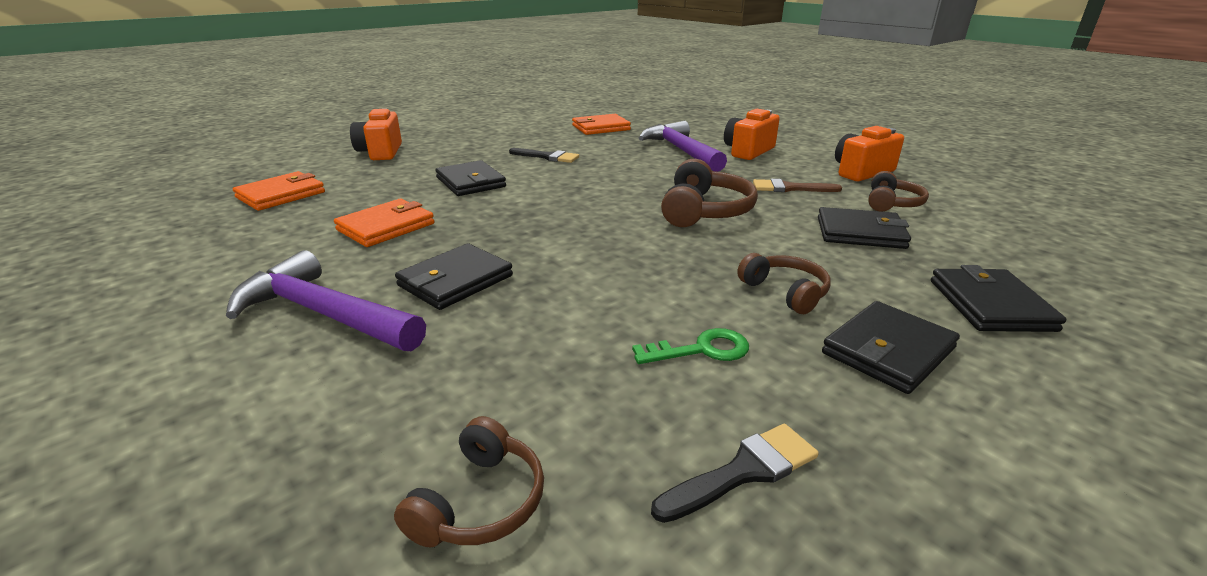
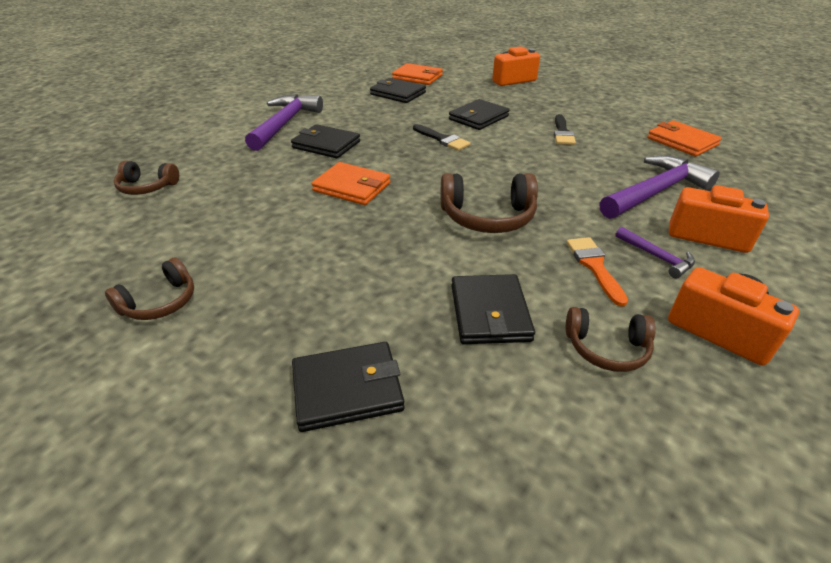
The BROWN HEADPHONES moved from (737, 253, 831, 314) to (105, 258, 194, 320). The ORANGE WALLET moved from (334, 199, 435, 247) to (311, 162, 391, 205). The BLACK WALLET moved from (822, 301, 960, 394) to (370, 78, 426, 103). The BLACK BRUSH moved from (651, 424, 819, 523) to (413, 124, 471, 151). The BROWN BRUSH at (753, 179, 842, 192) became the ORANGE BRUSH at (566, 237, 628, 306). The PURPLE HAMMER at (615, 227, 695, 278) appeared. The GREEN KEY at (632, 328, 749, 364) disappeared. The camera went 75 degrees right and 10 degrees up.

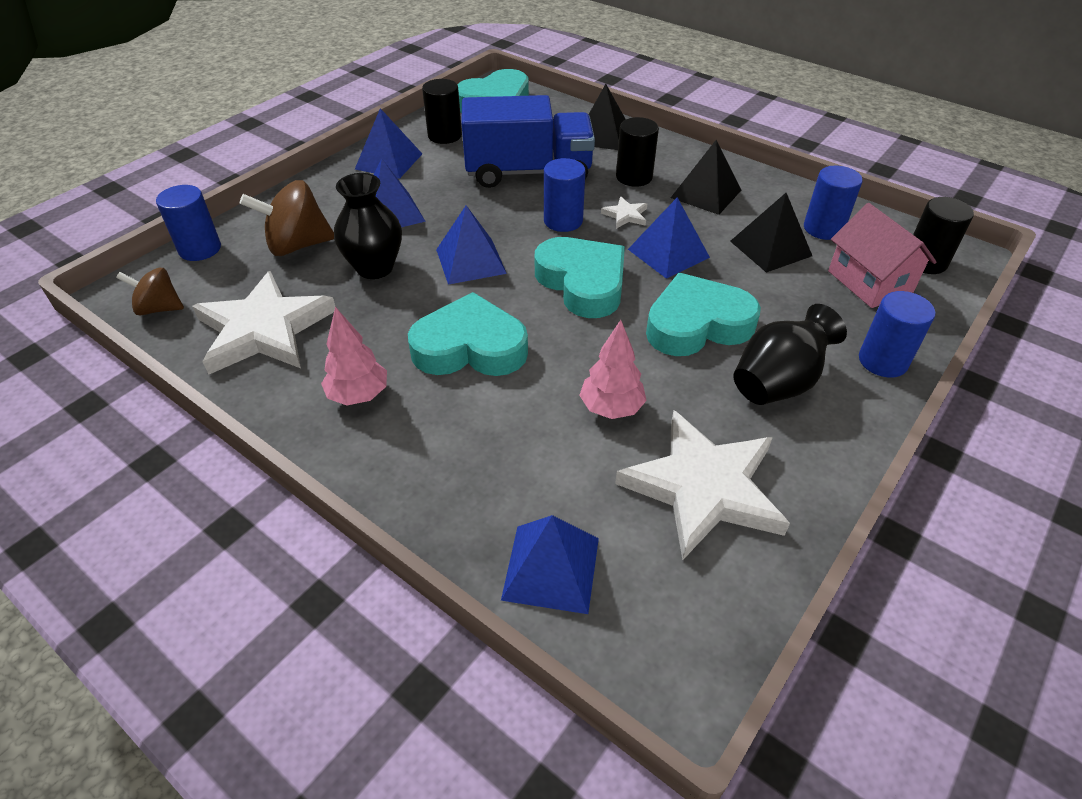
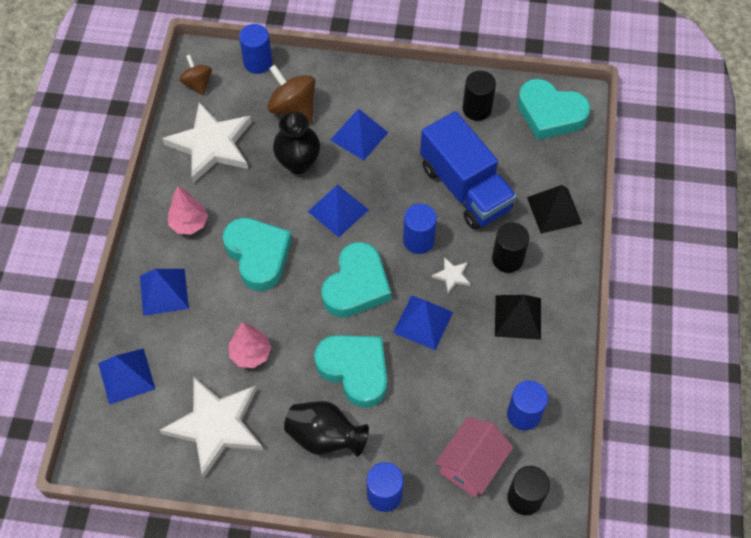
The BLUE PYRAMID moved from (355, 108, 422, 179) to (140, 269, 189, 316). The BLACK PYRAMID at (730, 193, 812, 273) disappeared. The camera went 60 degrees right and 15 degrees up.

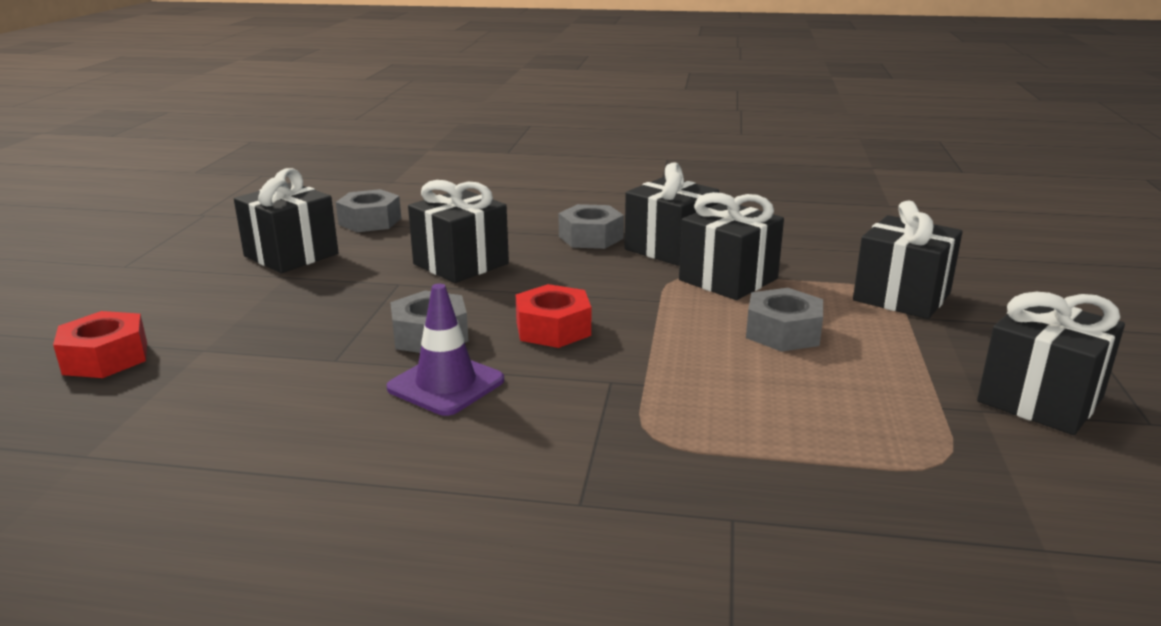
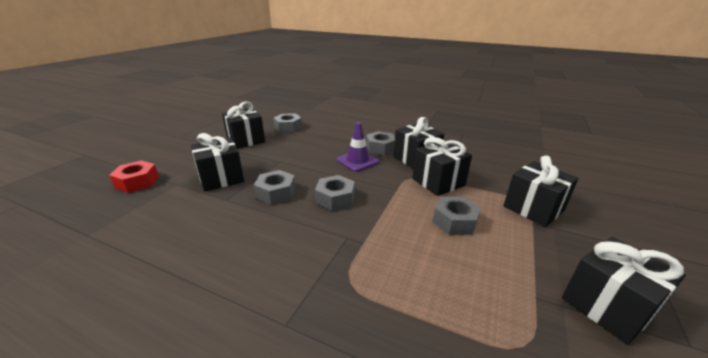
The BLACK GIFT moved from (408, 180, 509, 283) to (191, 133, 244, 192). The RED NUT at (516, 284, 591, 348) became the GREY NUT at (315, 175, 355, 211). The PURPLE TRAFFIC CONE moved from (387, 284, 504, 416) to (336, 122, 380, 172). The camera went 15 degrees right and 5 degrees up.

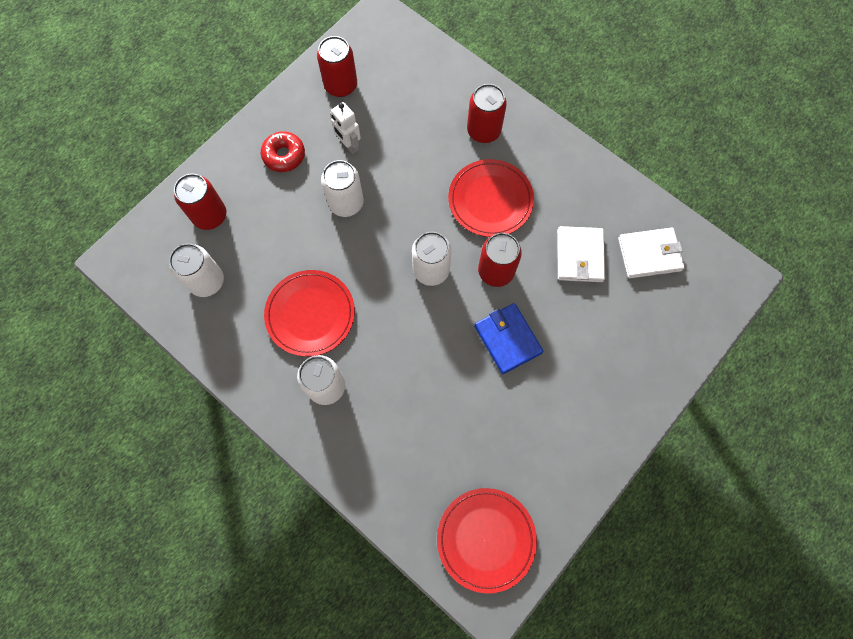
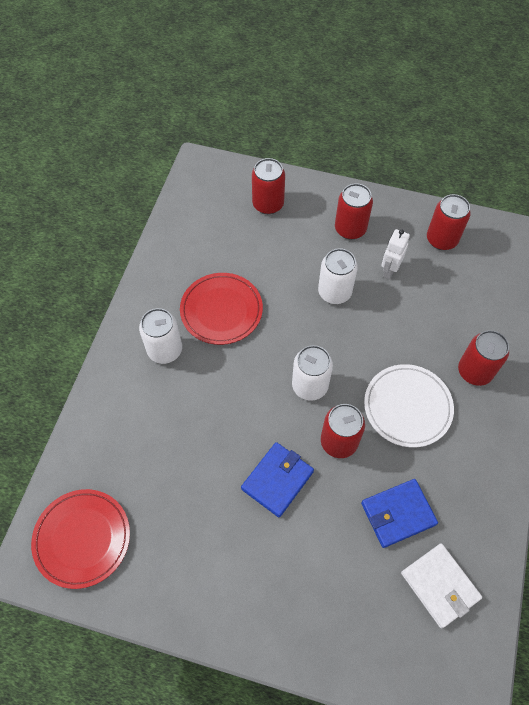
The RED DONUT at (261, 131, 305, 172) was replaced by the RED CAN at (335, 183, 373, 240). The WHITE WALLET at (557, 226, 605, 282) became the BLUE WALLET at (361, 479, 438, 548). The RED PLATE at (448, 159, 534, 237) became the WHITE PLATE at (364, 364, 454, 447). The WHITE CAN at (169, 243, 224, 297) disappeared. The camera went 65 degrees right and 10 degrees down.

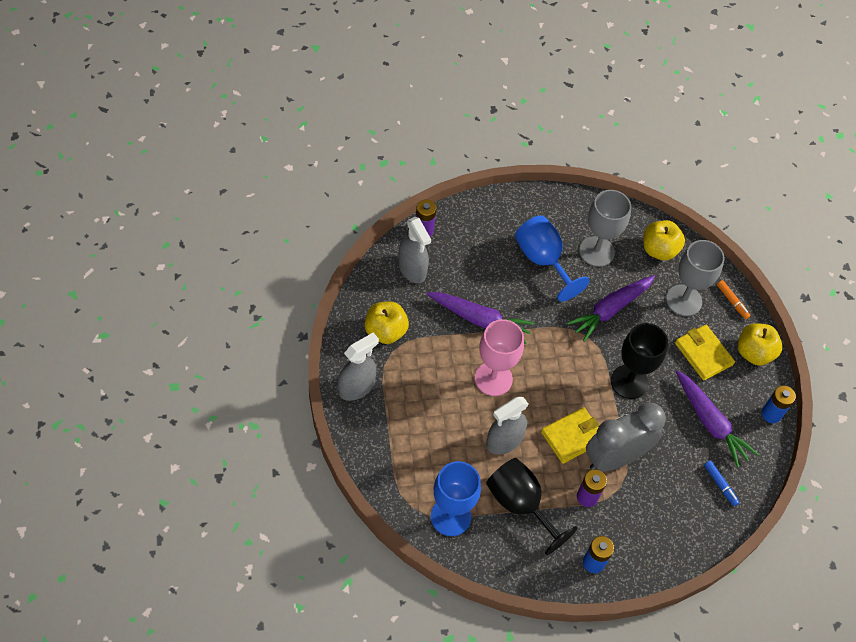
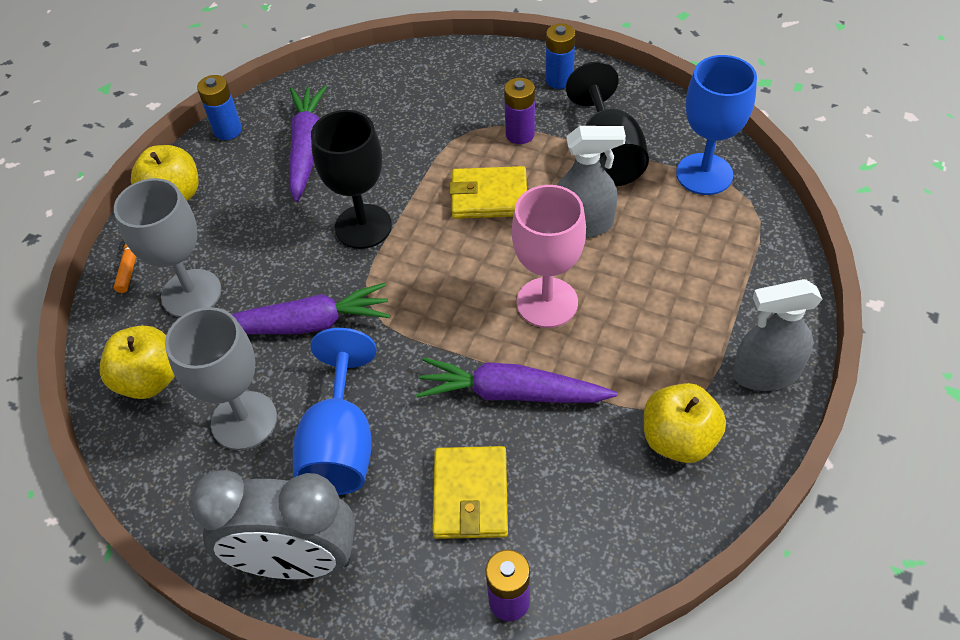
The GREY CLOCK moved from (586, 403, 666, 472) to (189, 470, 355, 579). The PURPLE CARROT at (427, 292, 535, 344) turned 45 degrees counterclockwise. The YELLOW WALLET moved from (675, 325, 735, 381) to (432, 446, 508, 539). The GREY SPRAY BOTTLE at (398, 217, 431, 283) disappeared. The BLUE MARKER at (704, 461, 740, 506) disappeared. The camera went 140 degrees left and 5 degrees down.

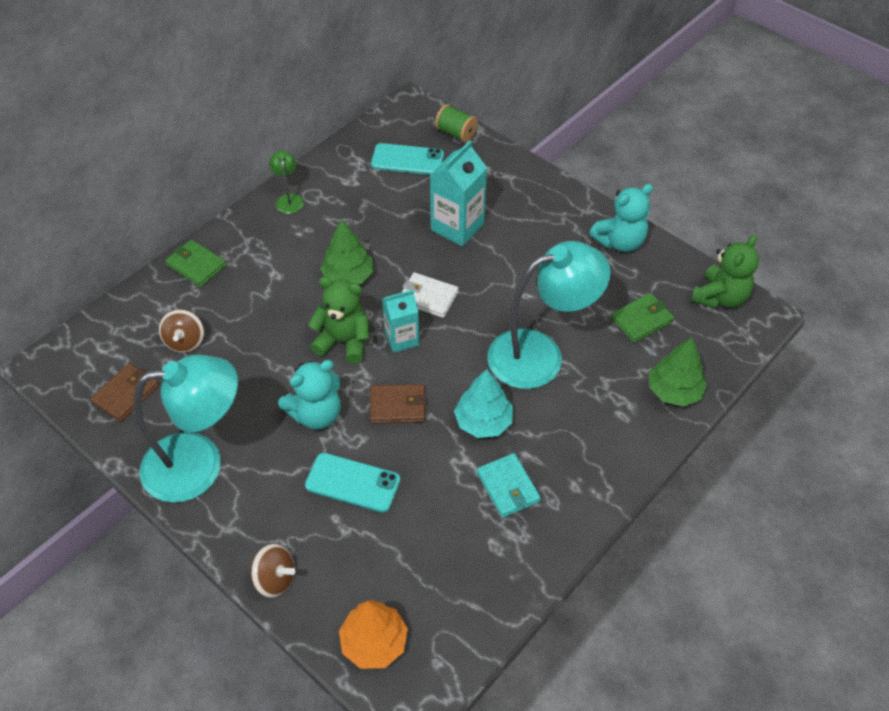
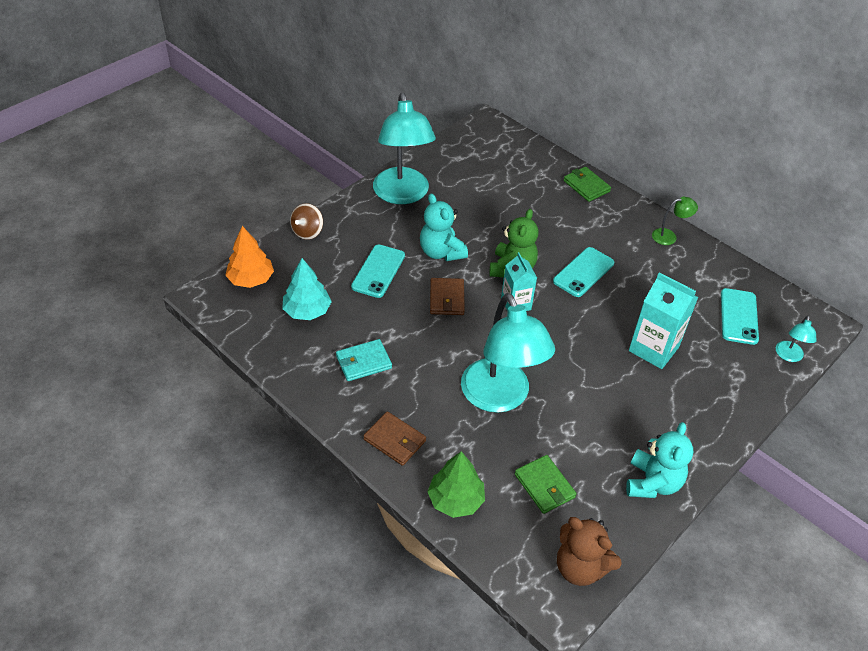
The TURQUOISE TREE moved from (454, 369, 513, 438) to (282, 258, 332, 320). The BROWN WALLET moved from (91, 363, 159, 422) to (364, 411, 426, 466). The GREEN TREE at (320, 219, 373, 284) was replaced by the TURQUOISE PHONE at (553, 247, 614, 297). The GREEN TEDDY BEAR at (691, 235, 759, 309) became the BROWN TEDDY BEAR at (557, 517, 622, 586). The GREEN WALLET at (165, 240, 226, 287) turned 75 degrees counterclockwise. The TURQUOISE TEDDY BEAR at (589, 184, 653, 252) turned 135 degrees counterclockwise. The GREEN SPOOL at (435, 104, 478, 142) was replaced by the TURQUOISE LAMP at (776, 316, 817, 362). The BROWN SPINNING TOP at (159, 310, 204, 353) disappeared. The WHITE WALLET at (401, 272, 459, 318) disappeared. The camera went 90 degrees right and 5 degrees down.

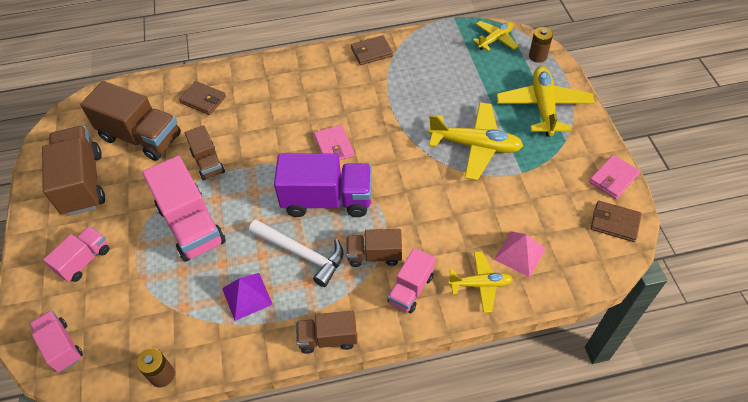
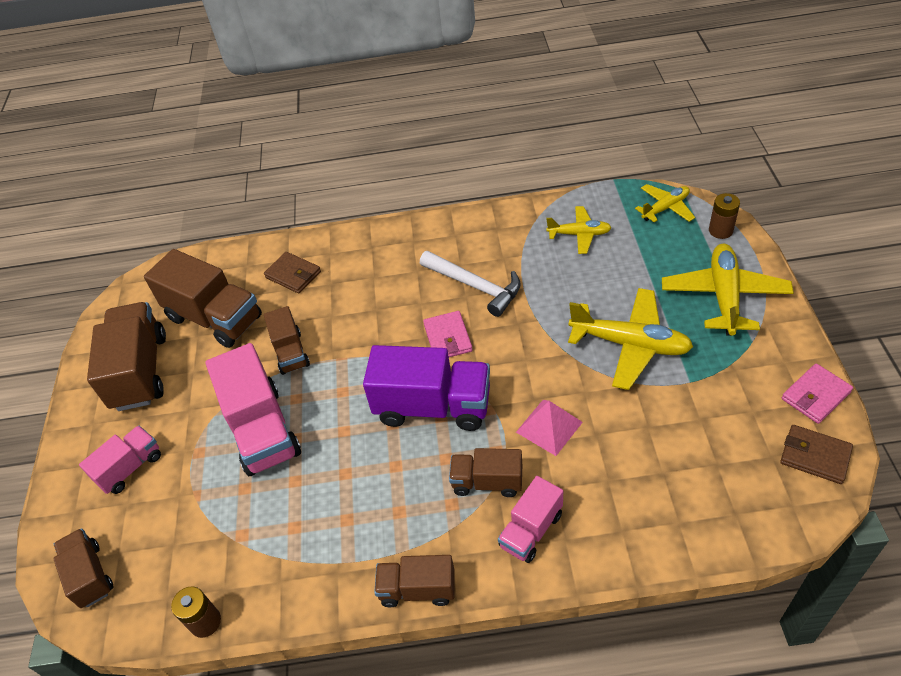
The PINK TRUCK at (29, 310, 83, 373) became the BROWN TRUCK at (53, 528, 114, 608). The WHITE HAMMER moved from (249, 220, 343, 287) to (420, 251, 521, 317). The PINK PYRAMID moved from (494, 231, 546, 278) to (516, 400, 583, 456). The YELLOW PLANE moved from (448, 251, 513, 313) to (546, 206, 612, 254). The PURPLE PYRAMID at (222, 273, 273, 321) disappeared. The BROWN WALLET at (351, 35, 393, 65) disappeared. The camera went 10 degrees right and 5 degrees down.

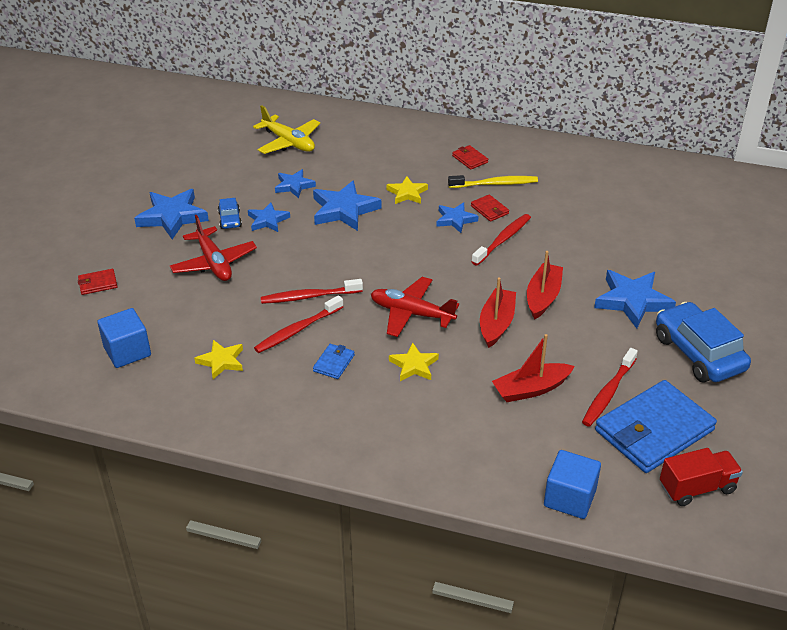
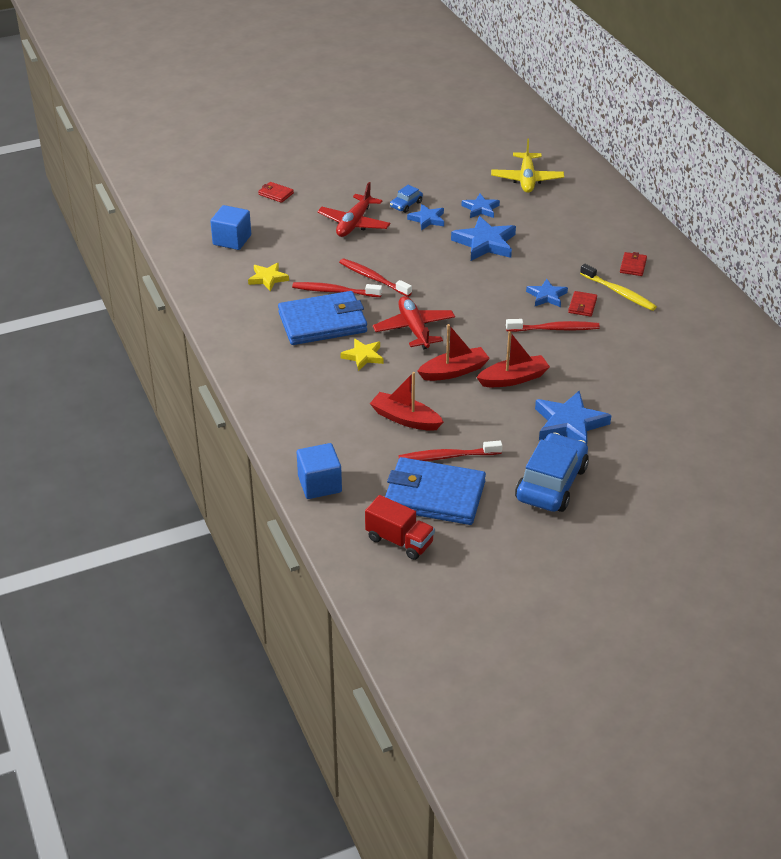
The BLUE WALLET at (313, 344, 355, 379) changed to 2.39 times the size. The BLUE STAR at (134, 189, 209, 240) disappeared. The YELLOW STAR at (387, 176, 428, 204) disappeared. The camera went 50 degrees right and 0 degrees up.

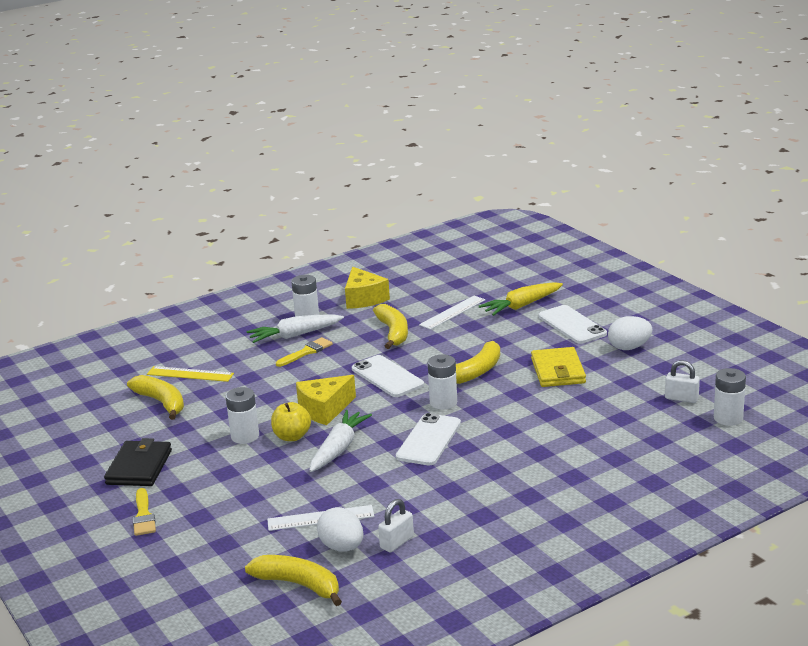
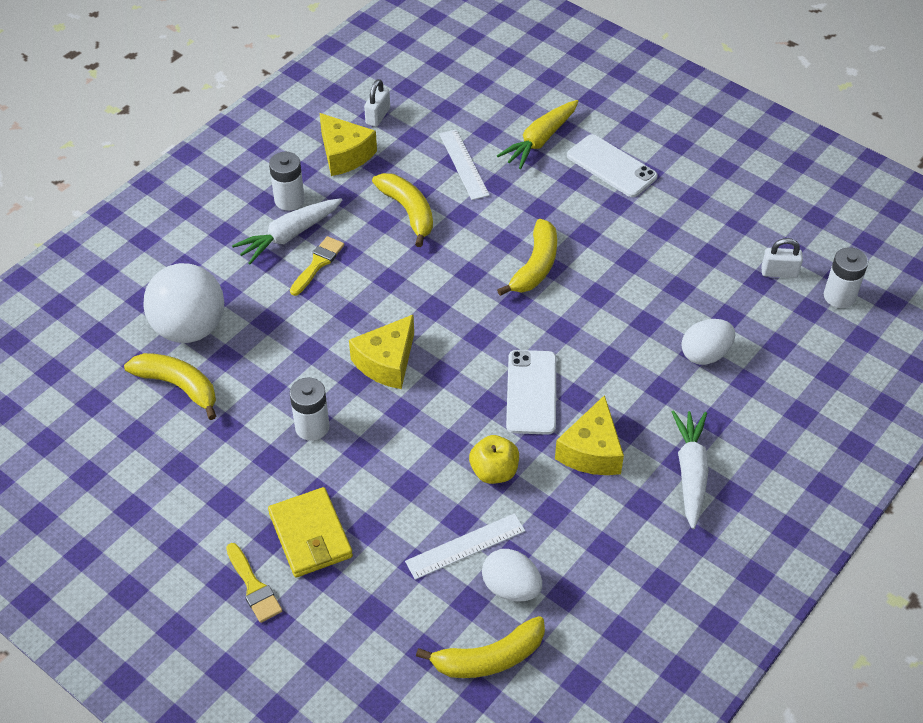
The YELLOW RULER at (147, 366, 234, 382) was replaced by the WHITE BALL at (143, 263, 224, 343). The YELLOW WALLET moved from (531, 347, 586, 387) to (268, 487, 353, 577). The WHITE PADLOCK moved from (378, 499, 414, 553) to (364, 79, 390, 127). The YELLOW BANANA at (245, 555, 342, 606) turned 150 degrees clockwise. The WHITE RULER at (419, 295, 485, 330) turned 45 degrees counterclockwise. The YELLOW APPLE moved from (271, 402, 311, 441) to (469, 435, 519, 484). The YELLOW CHEESE at (555, 395, 624, 475) appeared. The WHITE CARROT moved from (309, 410, 372, 472) to (672, 410, 709, 529). The WHITE EGG moved from (608, 316, 652, 350) to (681, 319, 735, 365). The BLACK WALLET at (104, 438, 172, 486) disappeared. The WHITE PHONE at (352, 355, 424, 397) disappeared. The WHITE BATTERY at (428, 354, 457, 409) disappeared. The camera went 20 degrees left and 25 degrees up.

